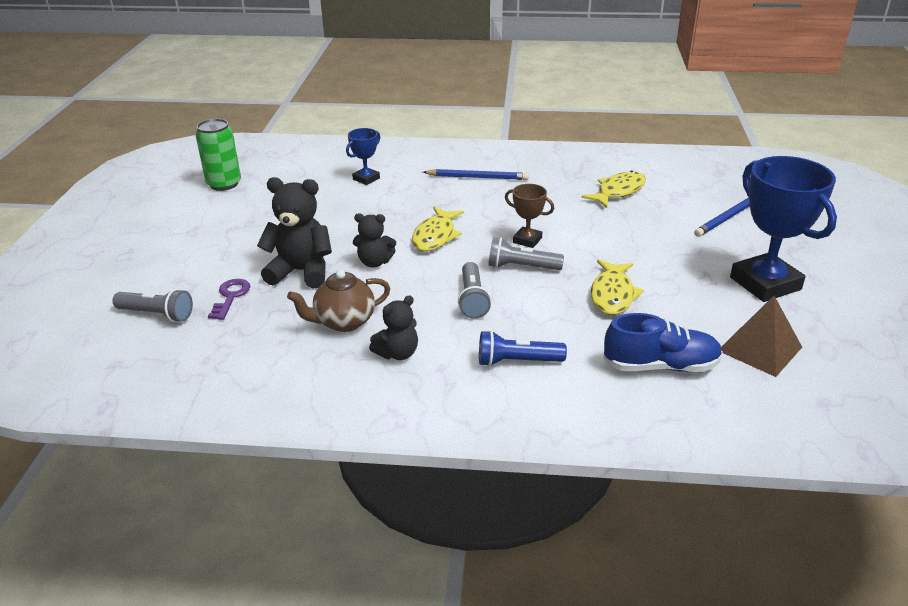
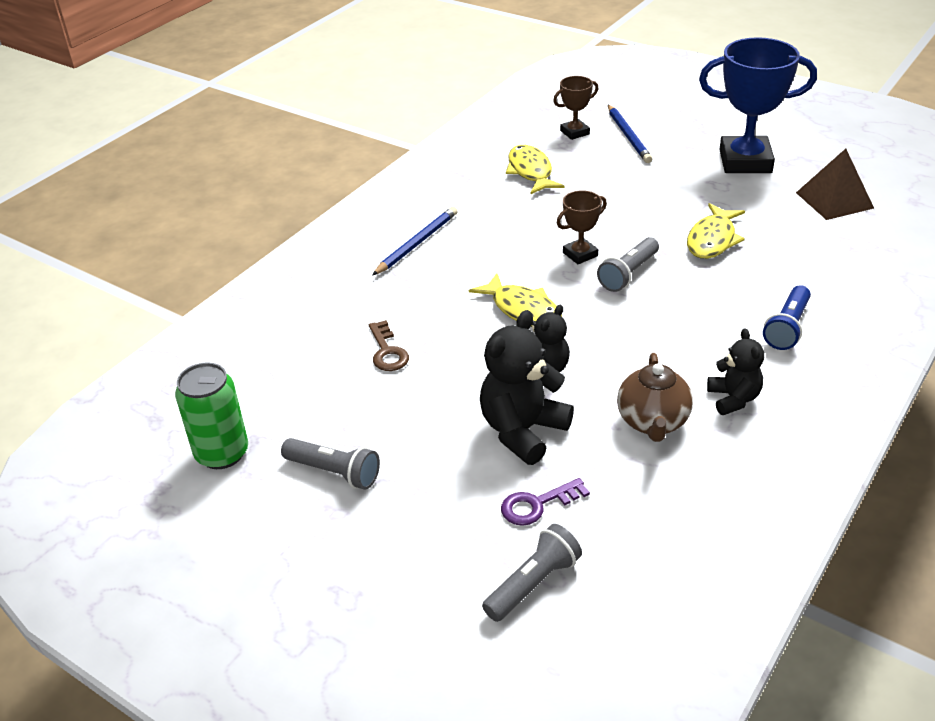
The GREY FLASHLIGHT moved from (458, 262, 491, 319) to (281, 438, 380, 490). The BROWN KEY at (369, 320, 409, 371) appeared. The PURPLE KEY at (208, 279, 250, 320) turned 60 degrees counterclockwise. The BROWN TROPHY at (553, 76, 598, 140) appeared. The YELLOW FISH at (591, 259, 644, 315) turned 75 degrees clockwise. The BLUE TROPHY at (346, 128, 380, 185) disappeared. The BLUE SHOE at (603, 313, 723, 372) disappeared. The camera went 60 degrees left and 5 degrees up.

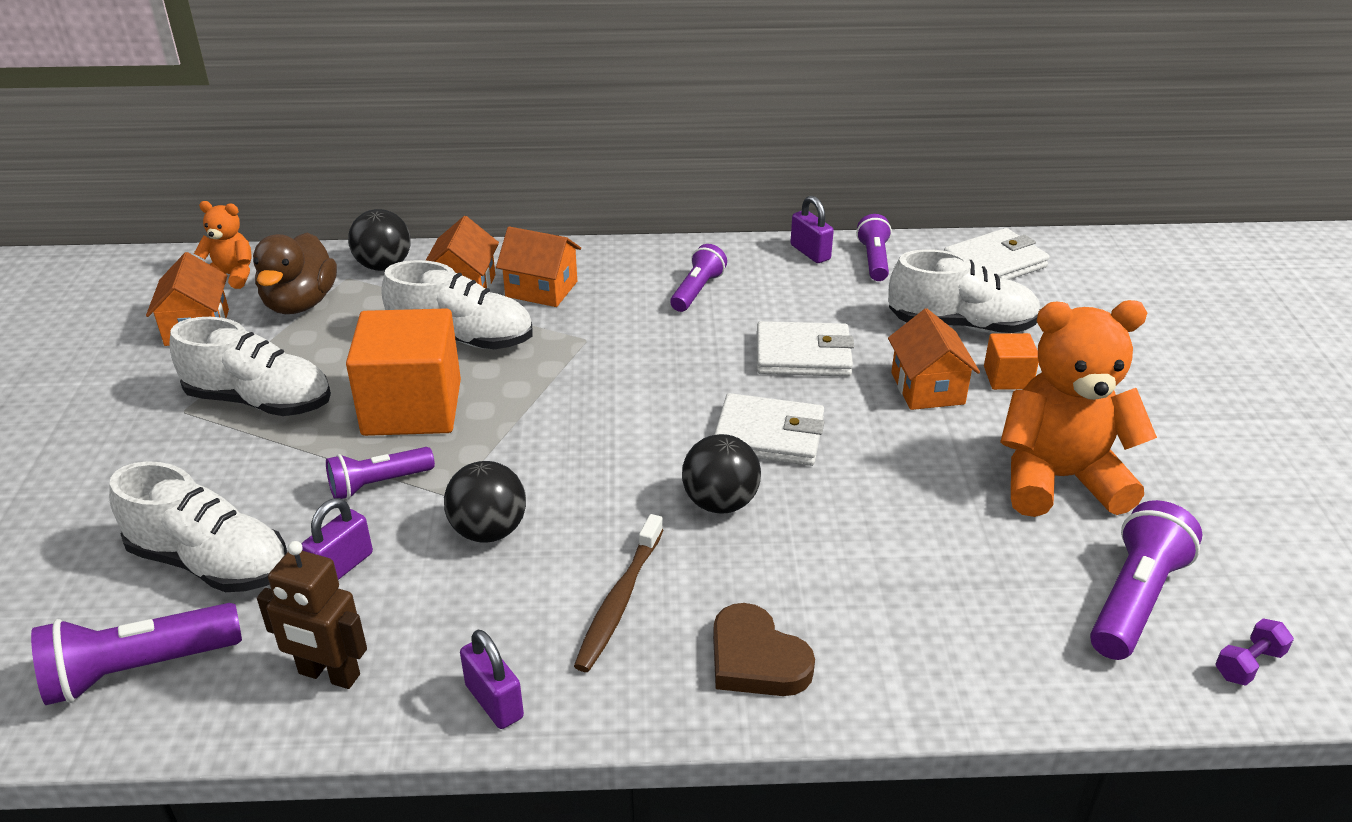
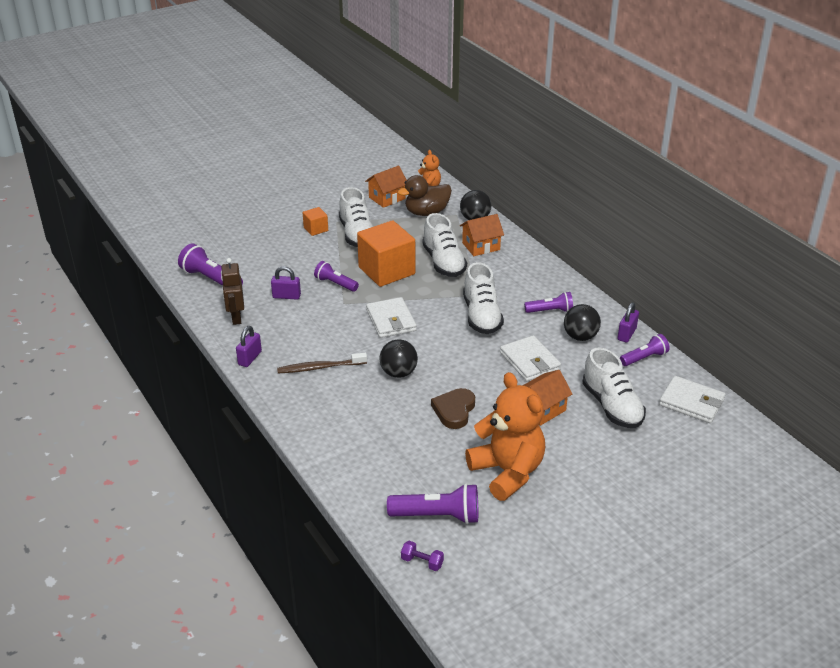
The ORANGE CUBE moved from (984, 333, 1039, 390) to (302, 207, 328, 236). The WHITE WALLET moved from (714, 393, 824, 466) to (366, 297, 417, 338). The BROWN HEART moved from (713, 603, 815, 696) to (431, 388, 475, 429). The WHITE SHOE moved from (109, 461, 287, 592) to (463, 262, 504, 334). The BLACK BALL moved from (444, 461, 526, 543) to (564, 304, 601, 341). The ORANGE HOUSE at (496, 226, 581, 307) disappeared. The camera went 60 degrees right and 0 degrees up.

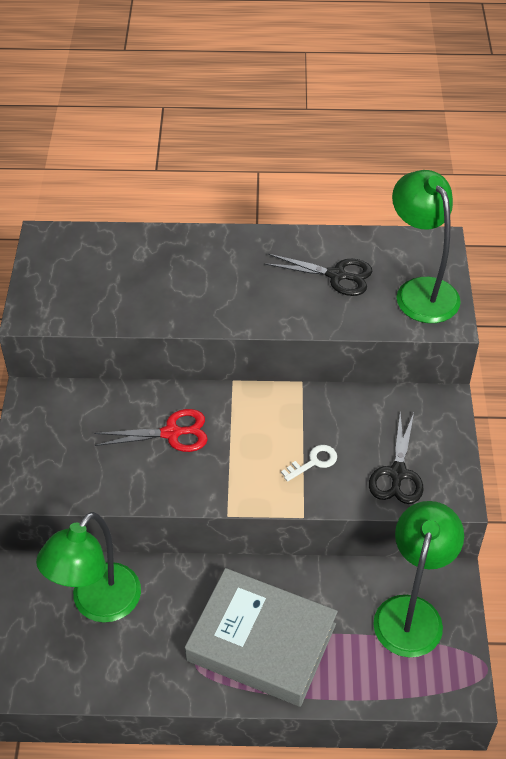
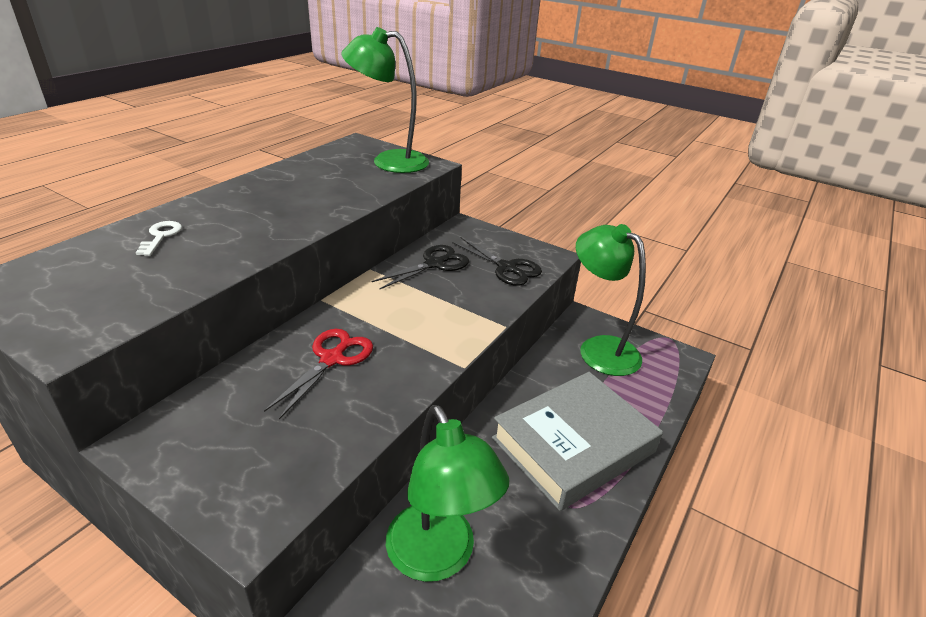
The WHITE KEY moved from (281, 445, 337, 482) to (136, 221, 182, 256). The BLACK SCISSORS moved from (265, 254, 372, 296) to (372, 245, 469, 290). The camera went 60 degrees left and 15 degrees down.

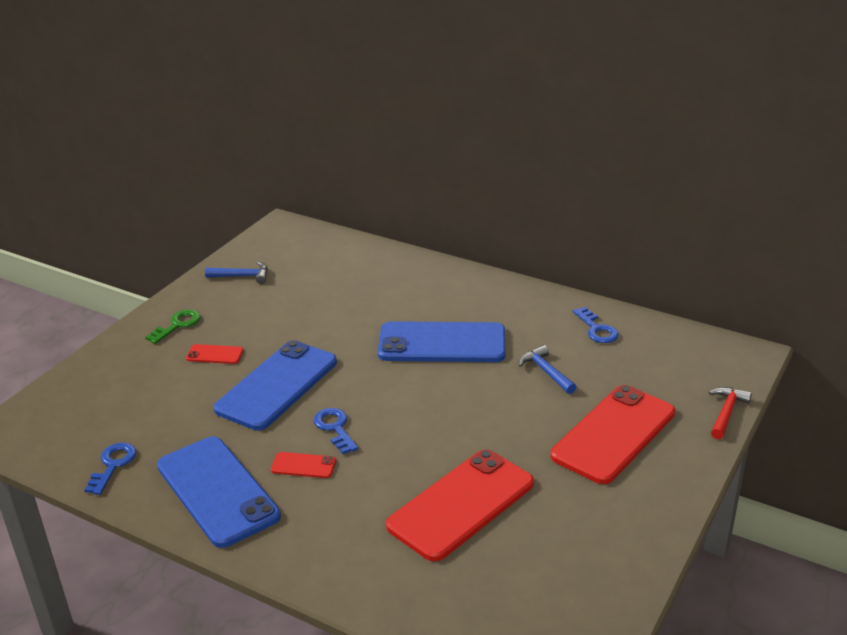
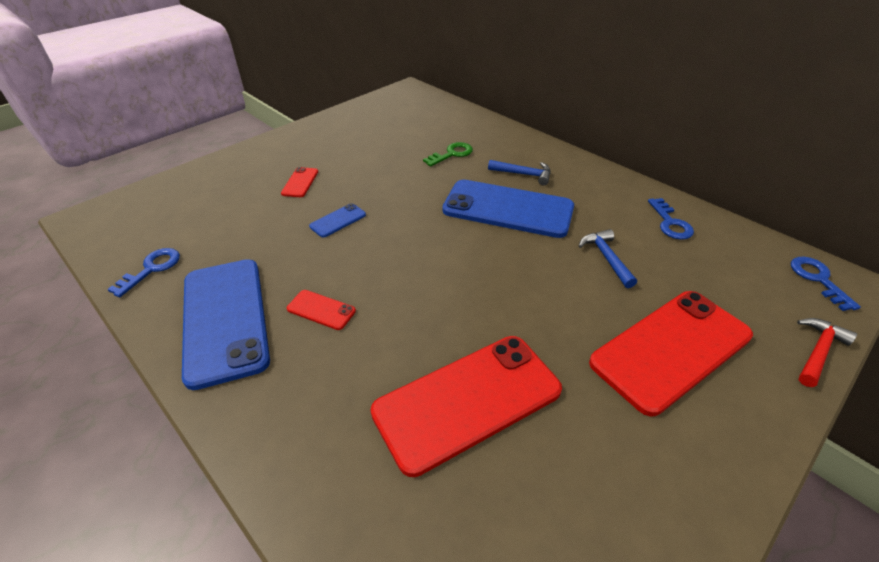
The RED PHONE at (186, 344, 244, 364) turned 75 degrees clockwise. The BLUE PHONE at (214, 340, 337, 431) changed to 0.43 times the size. The GREEN KEY moved from (145, 310, 200, 344) to (423, 142, 473, 167). The BLUE HAMMER moved from (205, 262, 268, 284) to (488, 160, 551, 185). The BLUE KEY moved from (313, 408, 358, 454) to (791, 257, 861, 311). The camera went 15 degrees right and 10 degrees up.

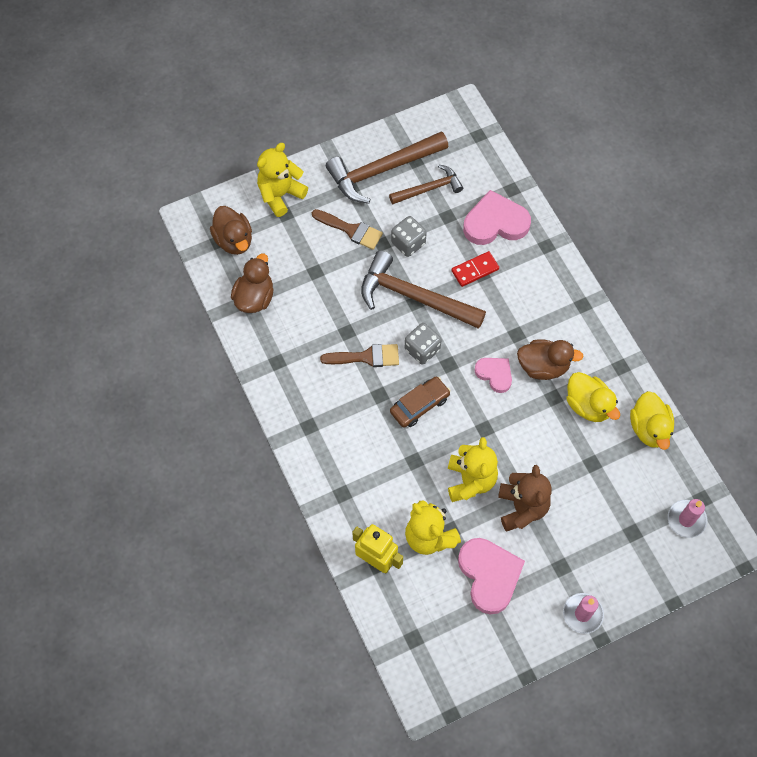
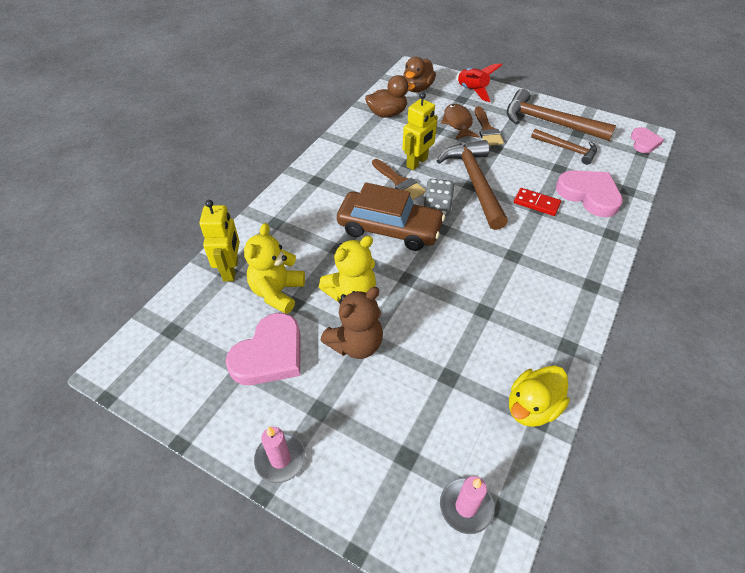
The BROWN CAR at (390, 377, 451, 428) changed to 1.71 times the size. The YELLOW ROBOT at (402, 92, 438, 170) appeared. The BROWN FISH at (441, 104, 479, 140) appeared. The YELLOW TEDDY BEAR at (257, 143, 308, 217) was replaced by the RED ROCKET at (456, 64, 502, 102). The PINK HEART moved from (474, 358, 512, 393) to (631, 127, 664, 153). The GREY DICE at (391, 216, 427, 257) disappeared. The BROWN DUCK at (517, 339, 584, 380) disappeared. The YELLOW DUCK at (566, 372, 620, 422) disappeared. The camera went 55 degrees right and 15 degrees down.

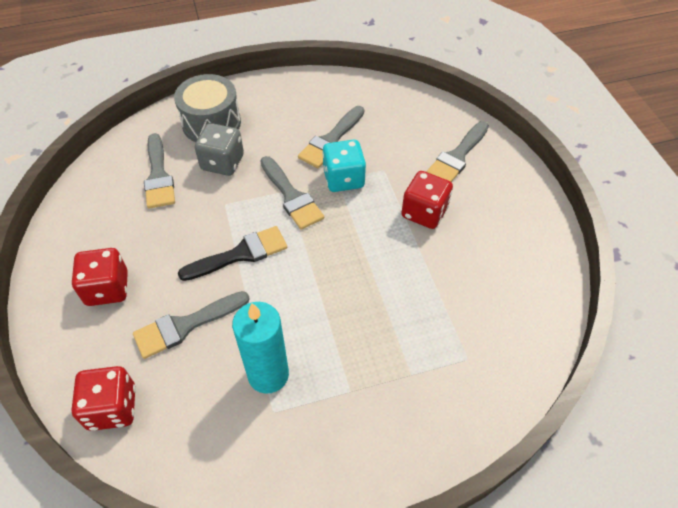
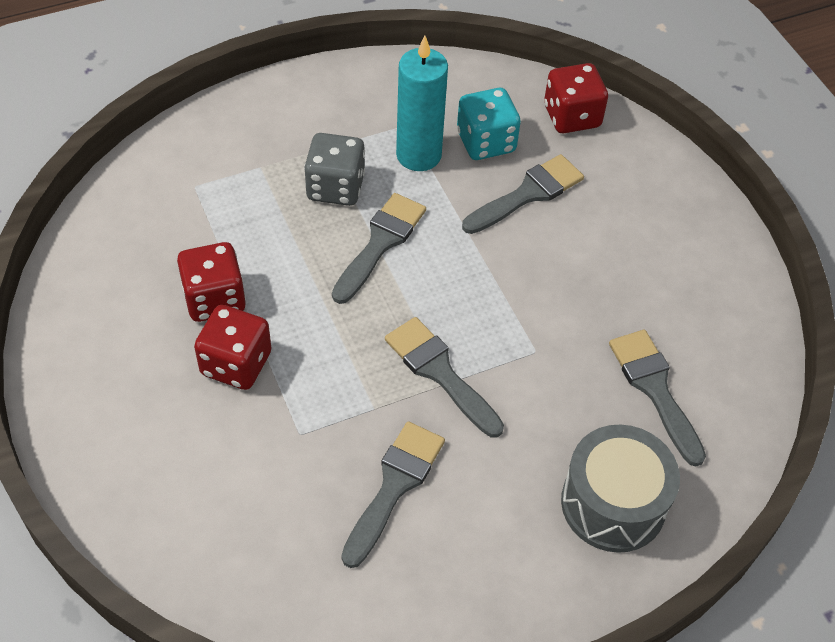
The RED DICE moved from (72, 248, 128, 306) to (177, 242, 246, 322). The GREY DICE moved from (195, 123, 244, 176) to (304, 133, 365, 206). The GREY BRUSH moved from (427, 121, 489, 182) to (332, 193, 426, 304). The TURQUOISE DICE moved from (322, 140, 366, 192) to (457, 88, 521, 160). The BLACK BRUSH at (178, 226, 287, 281) disappeared. The camera went 170 degrees right and 0 degrees up.

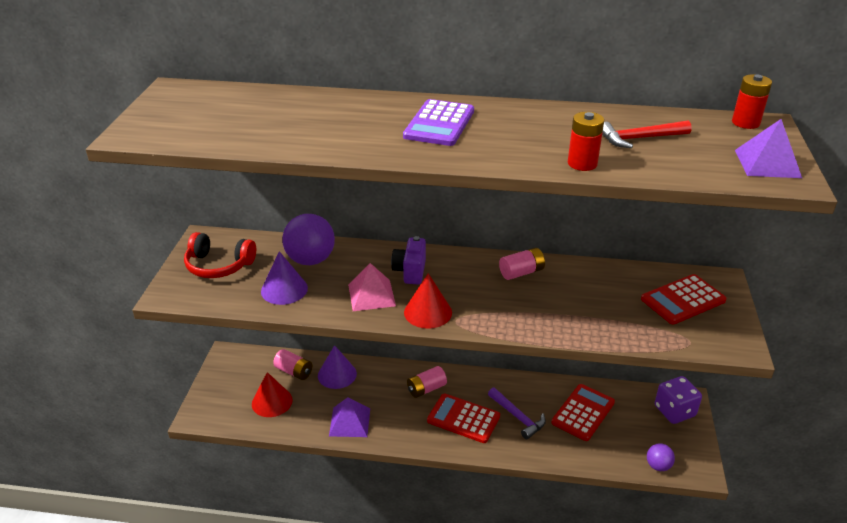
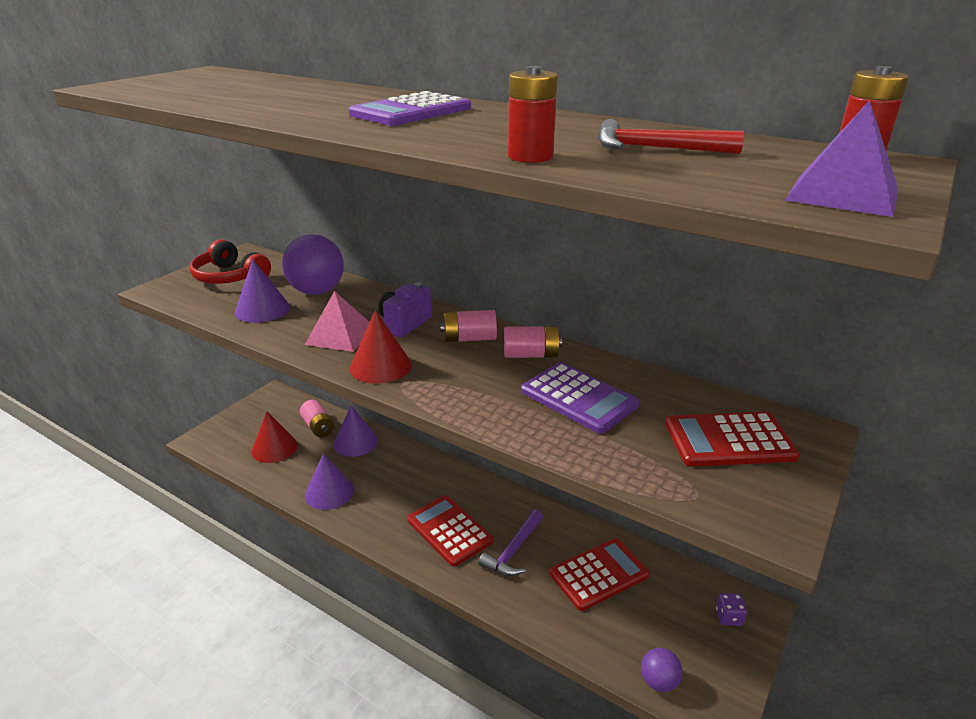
The PURPLE PYRAMID at (329, 397, 370, 437) was replaced by the PURPLE CONE at (305, 454, 354, 510). The PINK BATTERY moved from (407, 366, 447, 398) to (440, 310, 497, 342). The PURPLE HAMMER at (488, 388, 546, 439) turned 45 degrees clockwise. The PURPLE CALCULATOR at (521, 362, 639, 434) appeared. The PURPLE DICE at (655, 376, 702, 424) changed to 0.50 times the size. The camera went 25 degrees right and 5 degrees down.

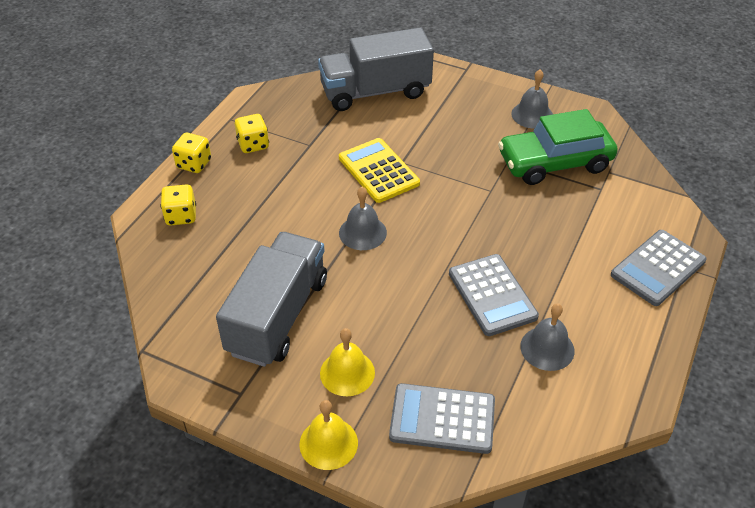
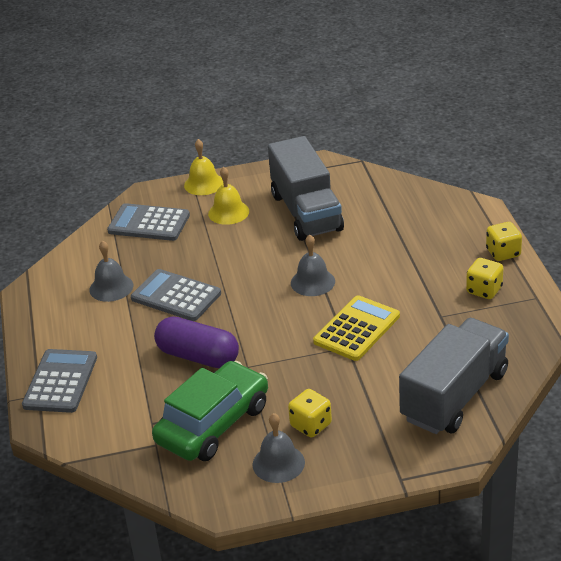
The GREY CALCULATOR at (389, 383, 495, 454) turned 135 degrees counterclockwise. The PURPLE CAPSULE at (154, 316, 239, 368) appeared. The YELLOW DICE moved from (160, 184, 196, 225) to (288, 389, 332, 437). The YELLOW CALCULATOR at (339, 138, 420, 203) turned 75 degrees counterclockwise. The camera went 145 degrees right and 10 degrees down.

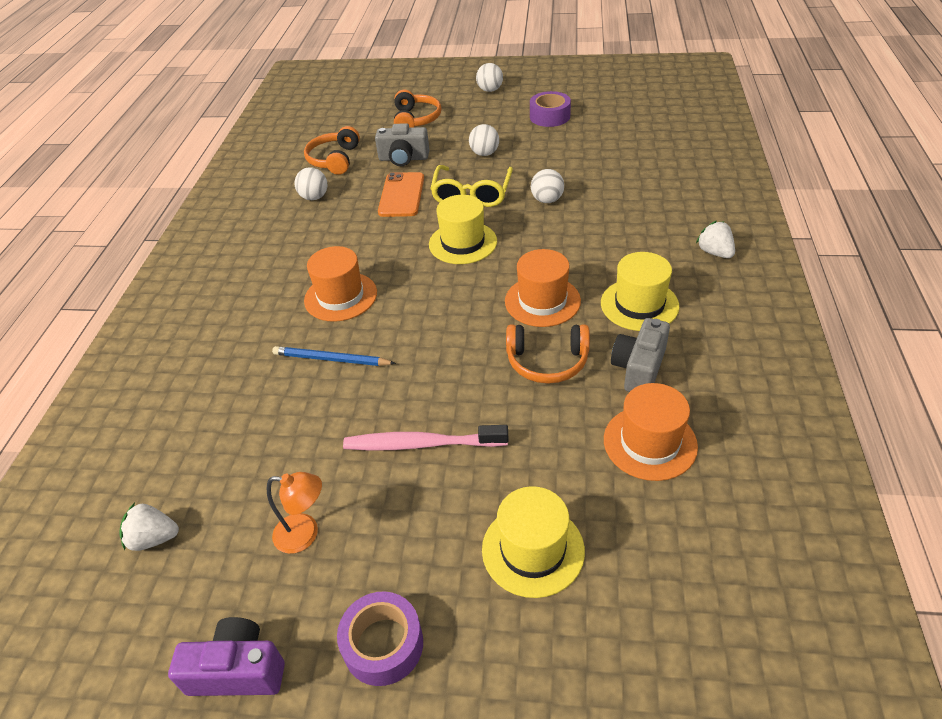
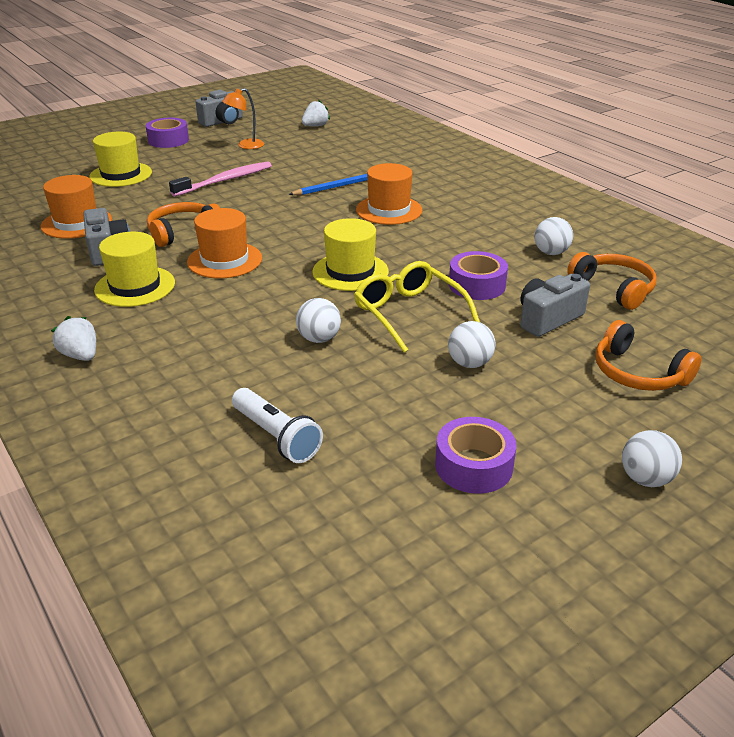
The WHITE STRAWBERRY at (696, 221, 735, 258) turned 150 degrees counterclockwise. The PURPLE CAMERA at (168, 617, 285, 696) became the GREY CAMERA at (196, 90, 243, 127). The WHITE FLASHLIGHT at (232, 388, 323, 463) appeared. The ORANGE PHONE at (378, 172, 424, 217) was replaced by the PURPLE TAPE at (449, 251, 508, 300). The camera went 135 degrees right and 10 degrees down.

